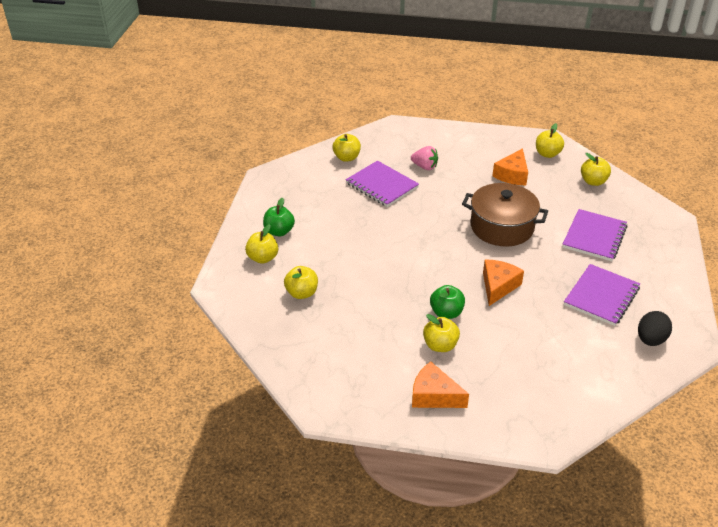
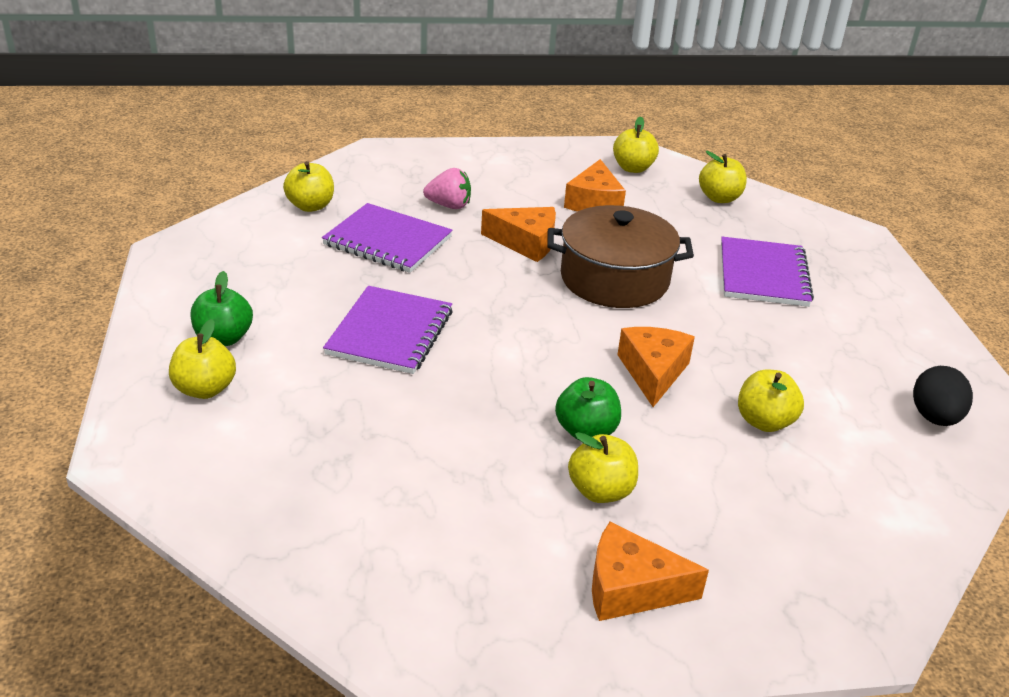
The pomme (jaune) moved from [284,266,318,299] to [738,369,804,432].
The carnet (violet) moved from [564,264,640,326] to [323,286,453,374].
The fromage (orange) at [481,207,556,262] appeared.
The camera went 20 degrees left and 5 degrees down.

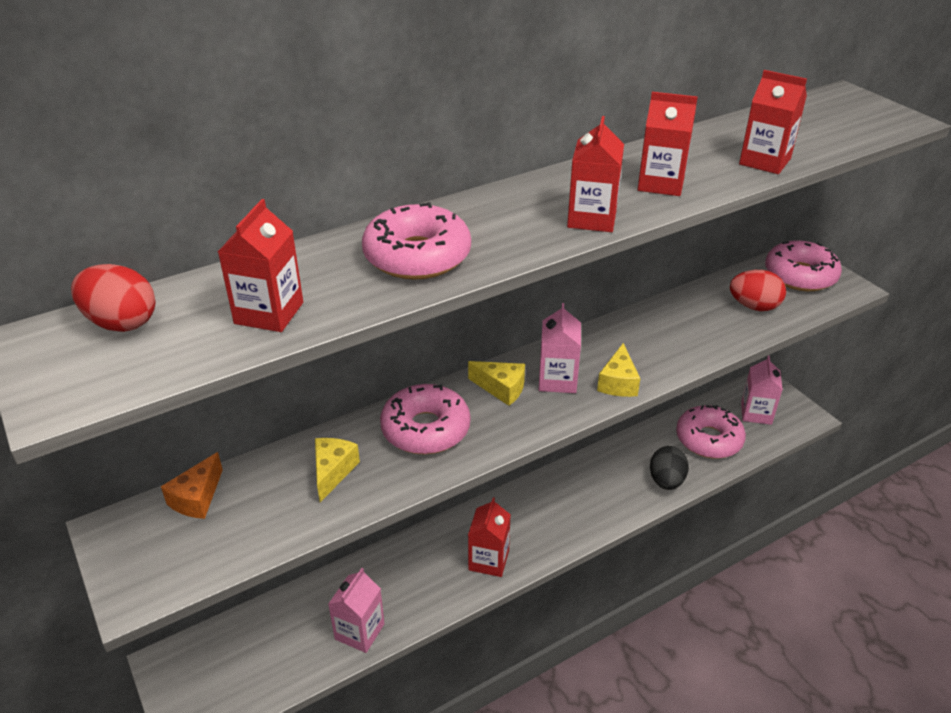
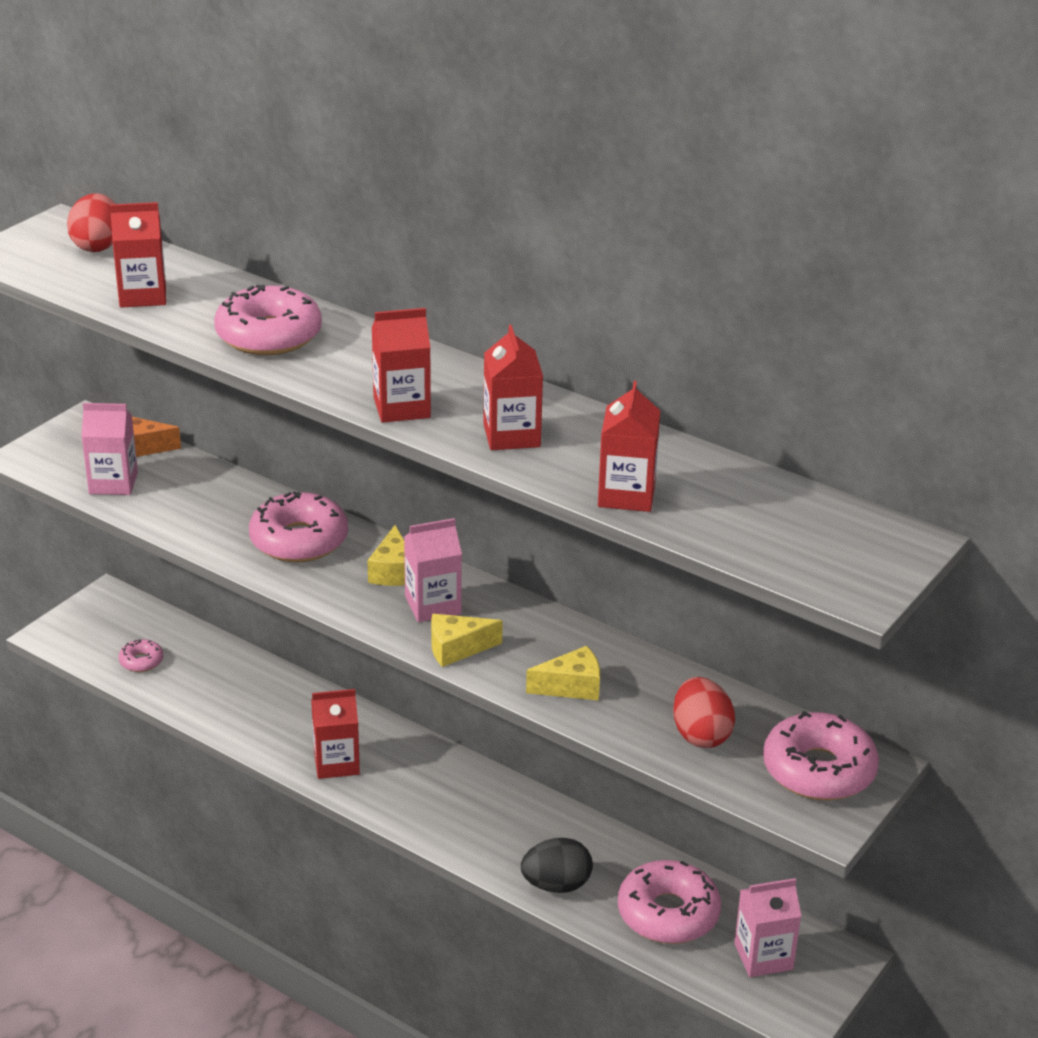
The fromage (jaune) moved from [315,438,360,502] to [526,646,600,700].
The brique de lait (rose) moved from [328,568,385,653] to [81,403,138,495].
The beignet (rose) at [119,639,163,672] appeared.
The camera went 65 degrees right and 5 degrees down.

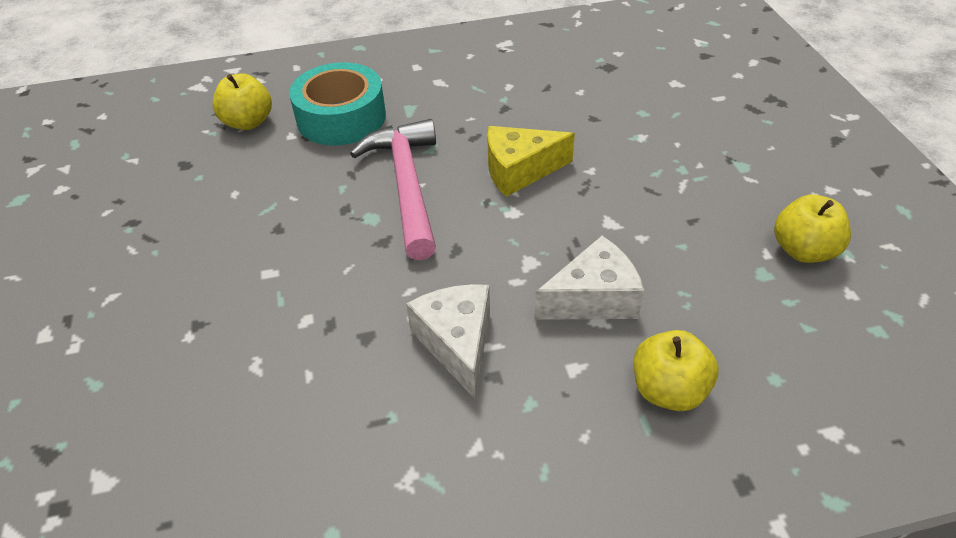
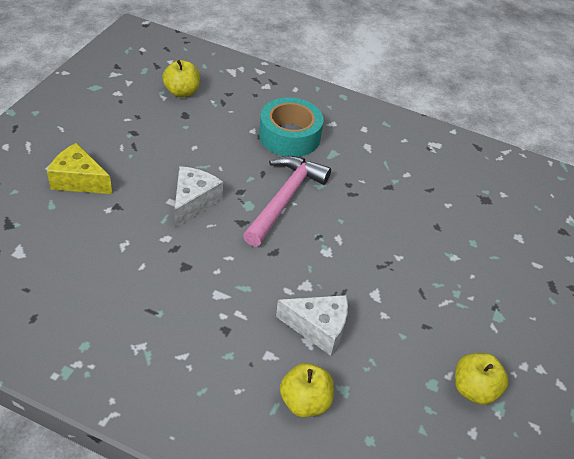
The pomme (jaune) moved from [212,73,272,130] to [162,60,200,97].
The fromage (blanc) moved from [406,284,490,400] to [175,166,223,228].
The fromage (jaune) moved from [487,126,575,197] to [47,143,112,194].
The camera went 30 degrees right and 0 degrees up.

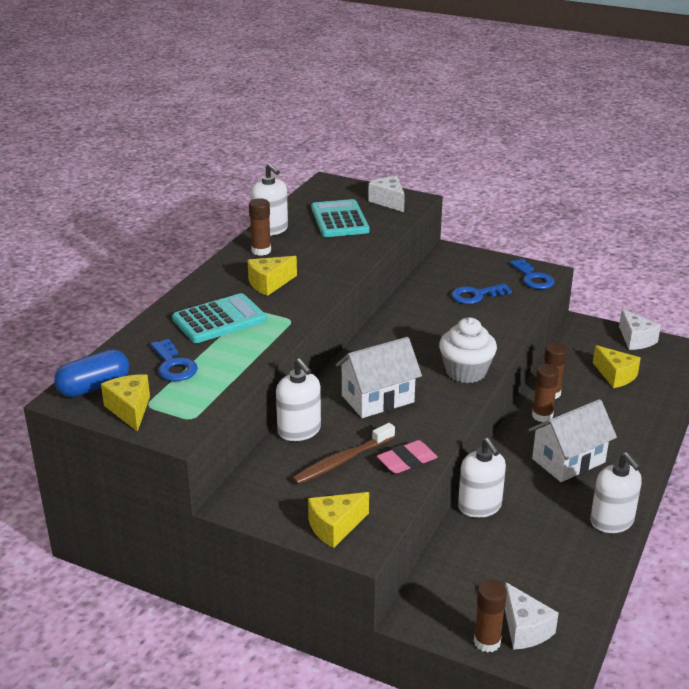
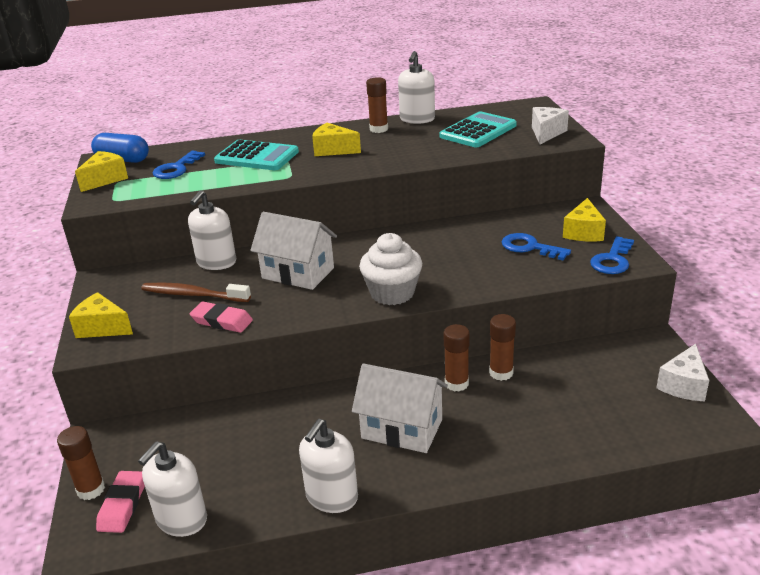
The distributeur de savon (blanc) moved from [458,438,506,518] to [138,441,207,537].
The fromage (blanc) at [504,582,559,650] was replaced by the gomme (rose) at [96,471,145,533].
The fromage (jaune) moved from [593,345,641,388] to [563,198,606,241].
The camera went 55 degrees right and 0 degrees up.

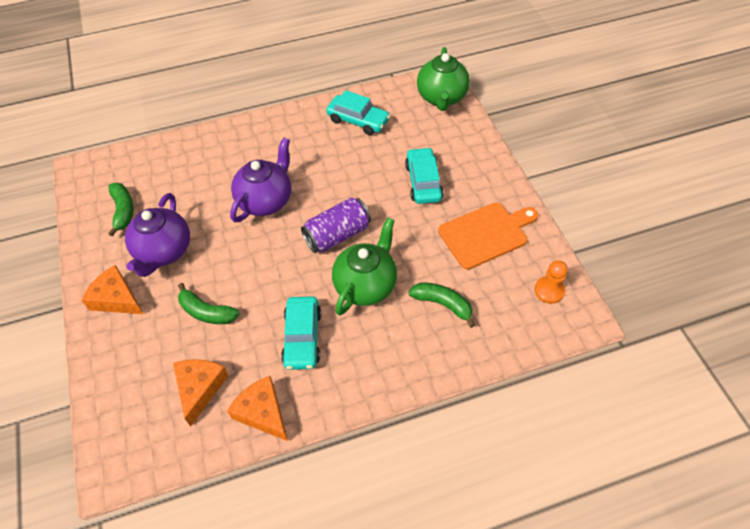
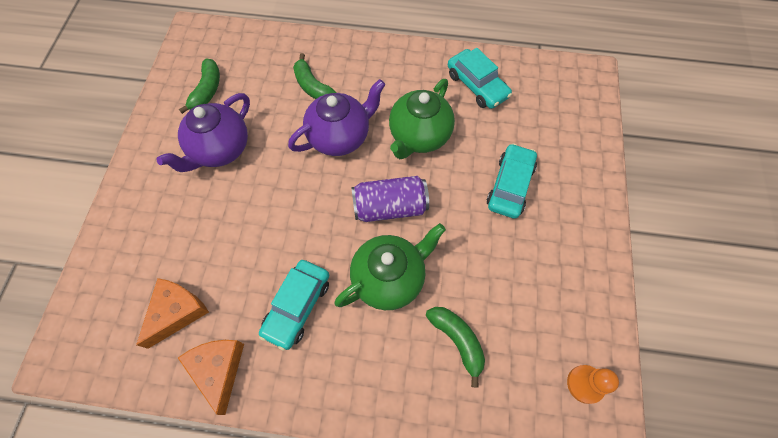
The fromage (orange) at [81,265,143,314] disappeared.
The banane (vert) moved from [178,283,240,324] to [293,53,336,99].
The théière (vert) moved from [417,47,470,111] to [389,79,455,159].
The planche à découper (orange) at [438,203,538,269] disappeared.
The camera went 25 degrees right and 10 degrees up.

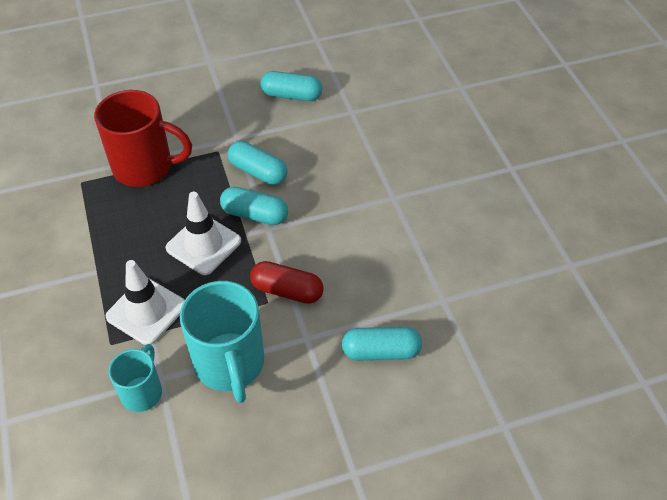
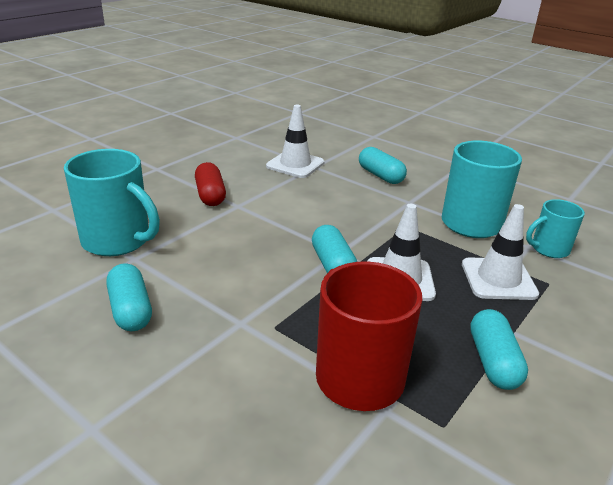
The gélule (turquoise) moved from [228,141,288,185] to [470,309,528,390].
The gélule (rouge) moved from [250,261,324,304] to [195,162,226,206].
The tasse (turquoise) at [64,149,160,256] appeared.
The cône de chantier (blanc) at [266,105,325,178] appeared.
The camera went 125 degrees left and 20 degrees down.

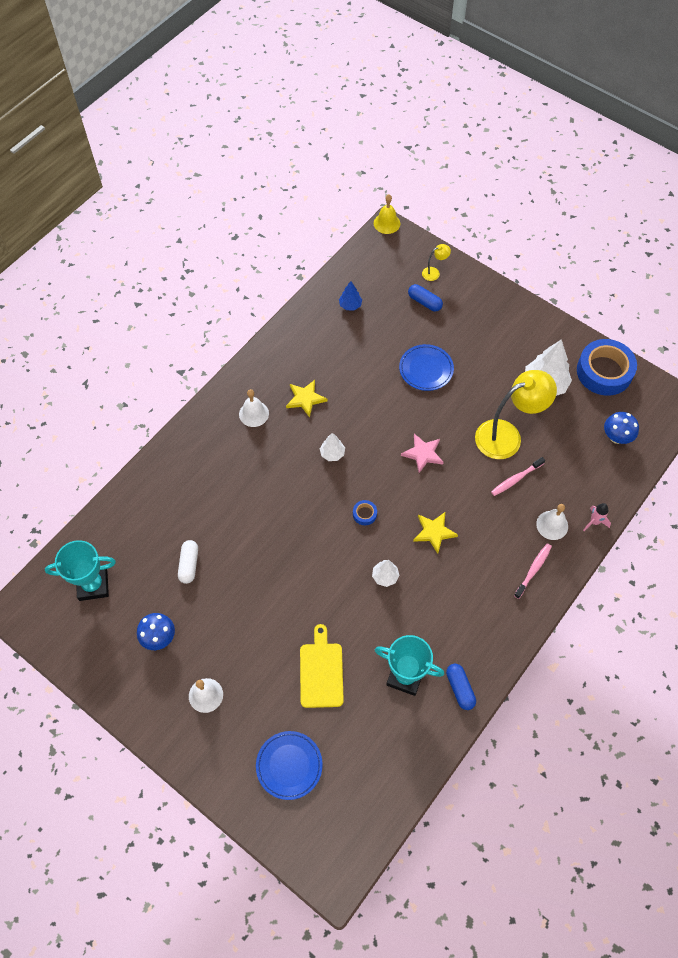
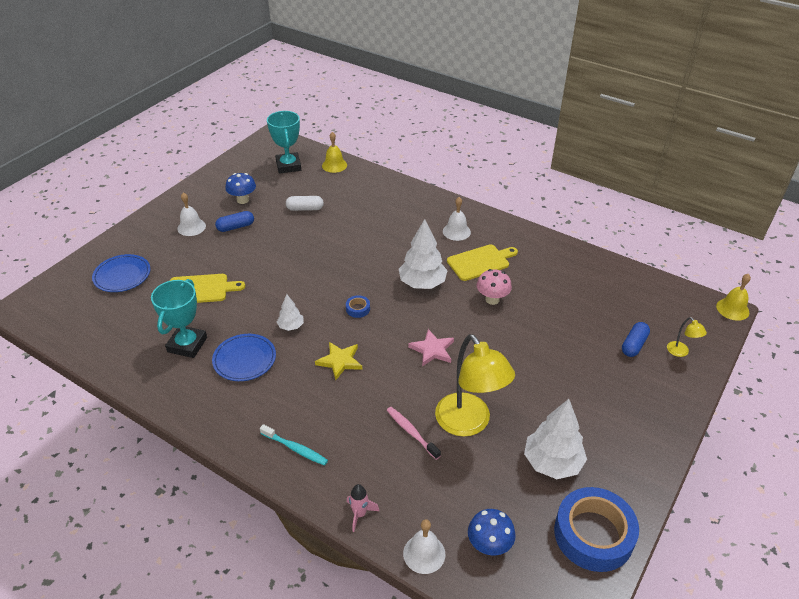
The étoile (jaune) at [286,380,327,418] was replaced by the planche à découper (jaune) at [447,244,518,281].
The arbre (blanc) at [320,433,345,461] changed to 1.91 times the size.
The arbre (bleu) at [339,281,362,310] disappeared.
The assiette (bleu) moved from [399,344,454,391] to [212,334,276,381].
The gélule (bleu) moved from [446,664,476,710] to [215,211,254,232].
The brosse à dents (rose) at [514,543,552,599] became the brosse à dents (turquoise) at [260,424,328,466].
The cloche (blanc) moved from [536,504,568,540] to [403,519,445,574].
The cloche (jaune) at [322,132,347,173] appeared.
The champignon (rose) at [477,269,512,305] appeared.
The camera went 85 degrees right and 20 degrees down.

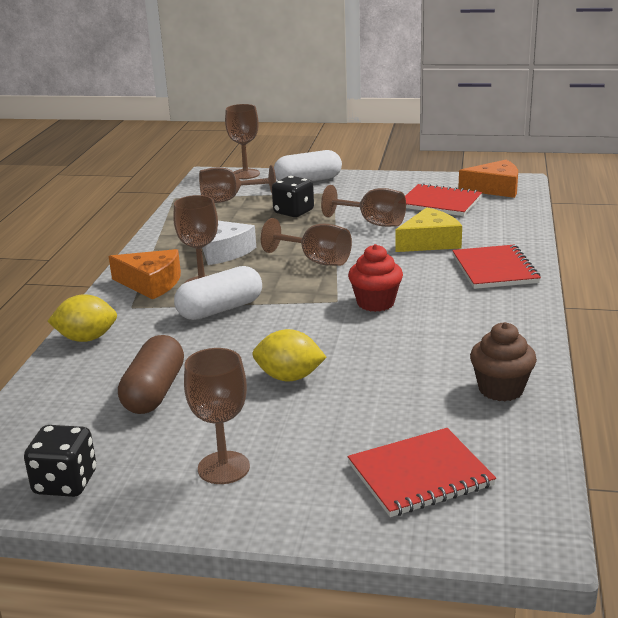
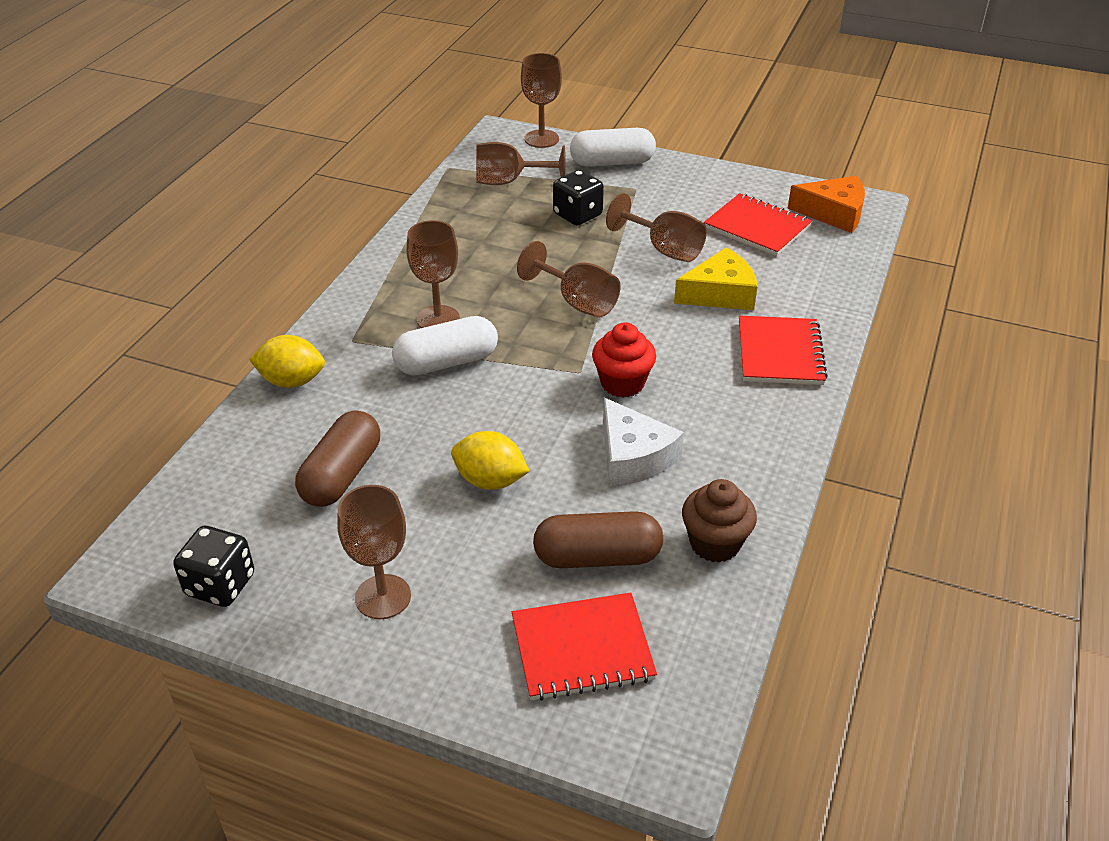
The fromage (orange) at [109,249,181,300] disappeared.
The fromage (blanc) moved from [202,221,256,265] to [603,398,684,486].
The gélule (marron) at [533,511,663,568] appeared.
The camera went 10 degrees right and 15 degrees up.

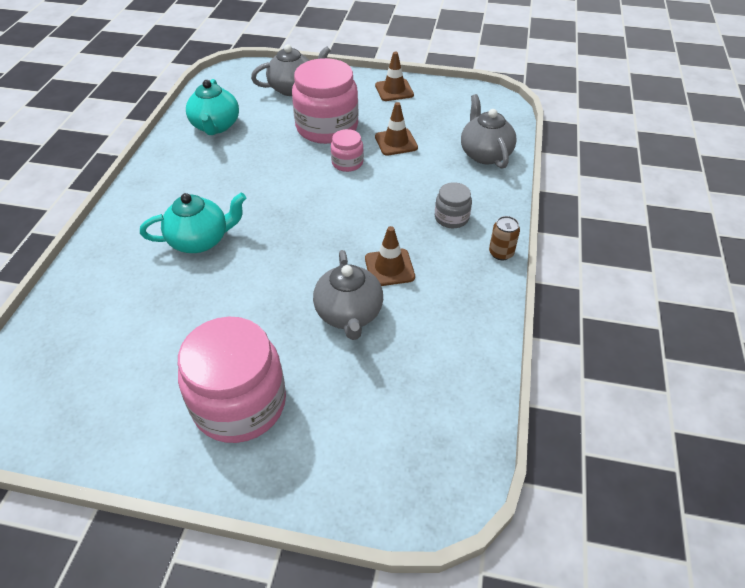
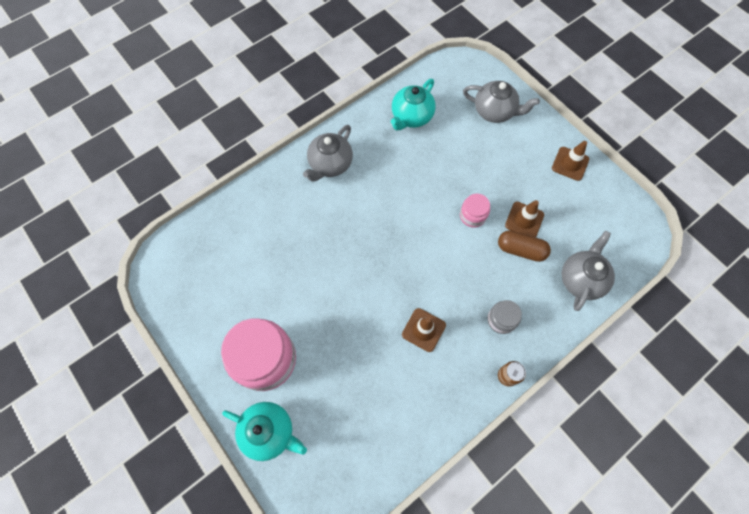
The théière (turquoise) moved from [140,192,246,253] to [222,402,307,461].
The bocal (rose) at [292,58,359,144] disappeared.
The théière (gris) moved from [313,250,383,340] to [303,125,353,182].
The gélule (marron) at [498,230,551,262] appeared.
The camera went 40 degrees right and 20 degrees up.

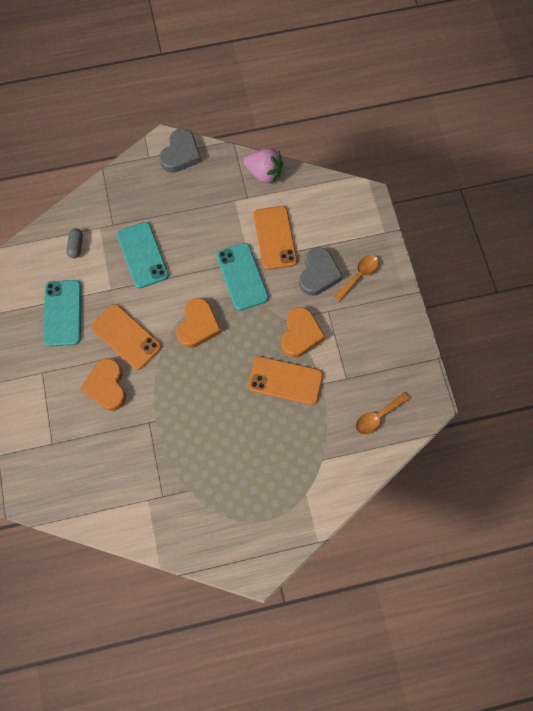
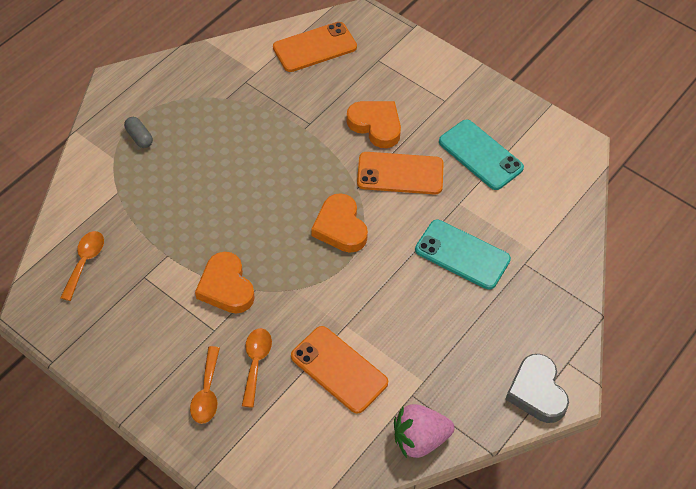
The gélule (gris) moved from [66,228,83,258] to [124,117,153,148].
The téléphone (turquoise) at [216,243,269,311] disappeared.
The téléphone (orange) moved from [248,356,323,405] to [273,22,357,72].
The cœur (gris) at [299,247,343,296] was replaced by the cuillère (orange) at [242,328,272,408].
The camera went 140 degrees right and 15 degrees down.

